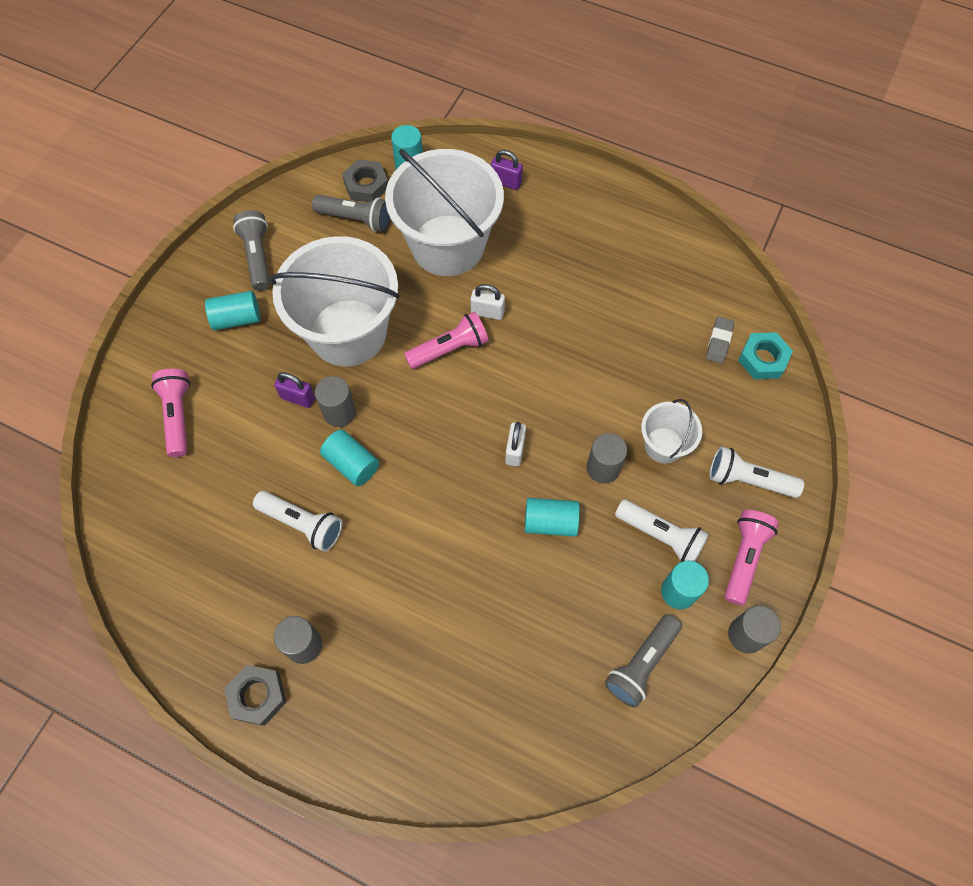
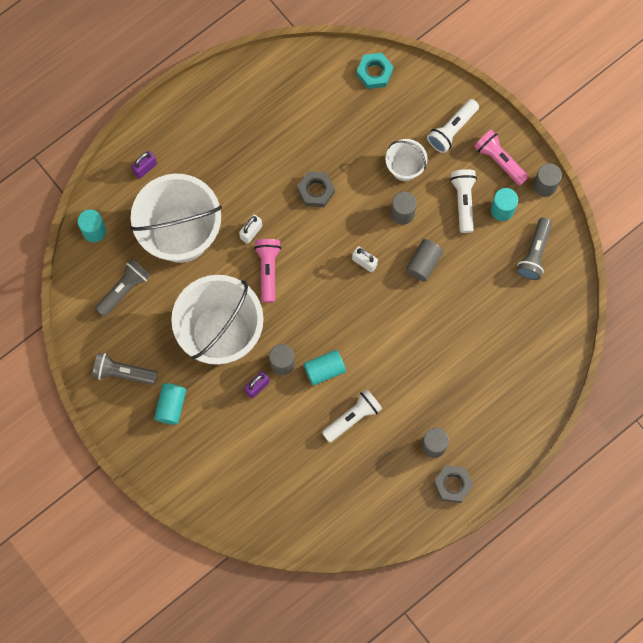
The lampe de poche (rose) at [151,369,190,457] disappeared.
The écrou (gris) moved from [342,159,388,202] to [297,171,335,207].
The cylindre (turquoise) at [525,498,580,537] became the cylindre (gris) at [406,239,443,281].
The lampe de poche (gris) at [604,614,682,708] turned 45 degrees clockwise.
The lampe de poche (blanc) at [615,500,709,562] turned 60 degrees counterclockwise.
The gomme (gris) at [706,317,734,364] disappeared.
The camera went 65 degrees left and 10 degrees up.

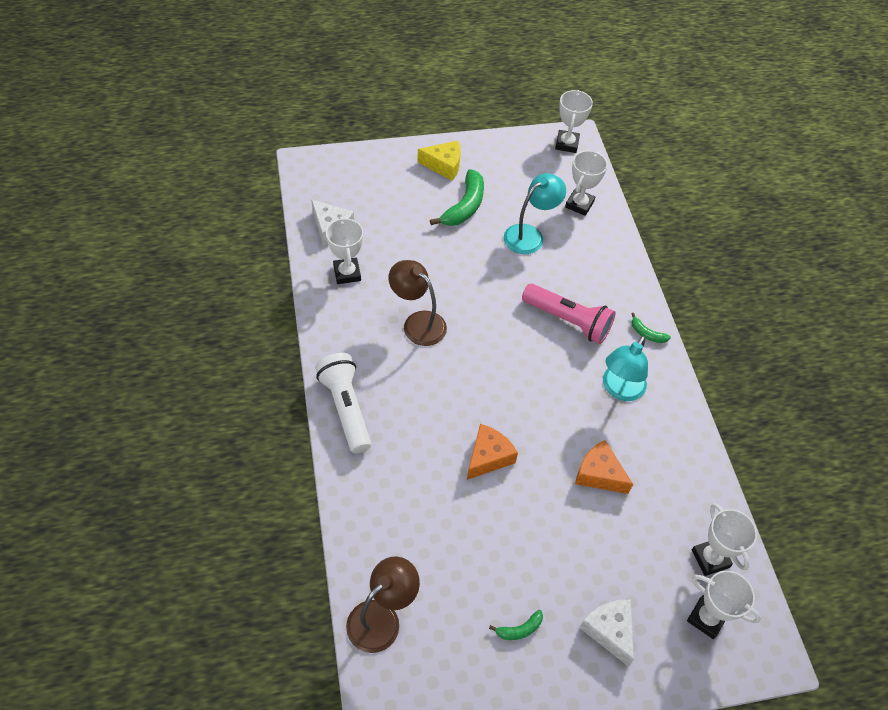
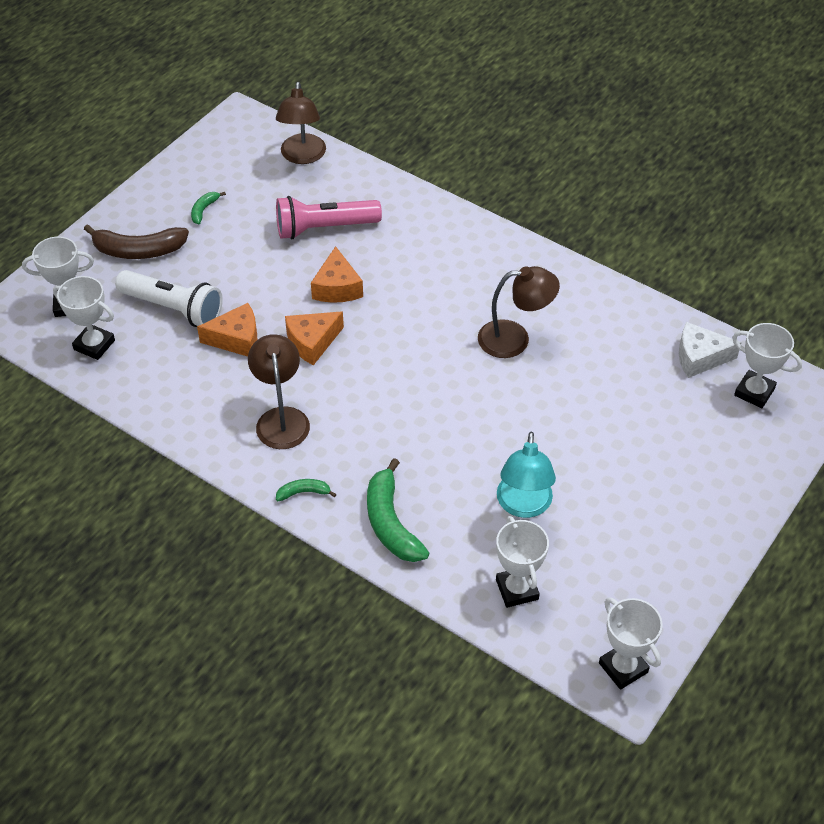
The lampe de poche (blanc) moved from [315,353,371,453] to [115,270,223,327].
The trophée (blanc) moved from [326,217,363,284] to [732,323,802,408].
The fromage (jaune) at [417,141,461,181] disappeared.
The banane (vert) moved from [430,169,484,226] to [367,458,429,562].
The lampe de poche (rose) moved from [522,284,616,344] to [276,196,382,239].
The fromage (blanc) at [579,600,634,667] was replaced by the banane (marron) at [84,224,189,259].
The lampe (turquoise) at [603,336,648,401] became the lampe (marron) at [248,334,310,449].
The fromage (orange) at [285,311,344,365] appeared.
The camera went 140 degrees right and 5 degrees down.

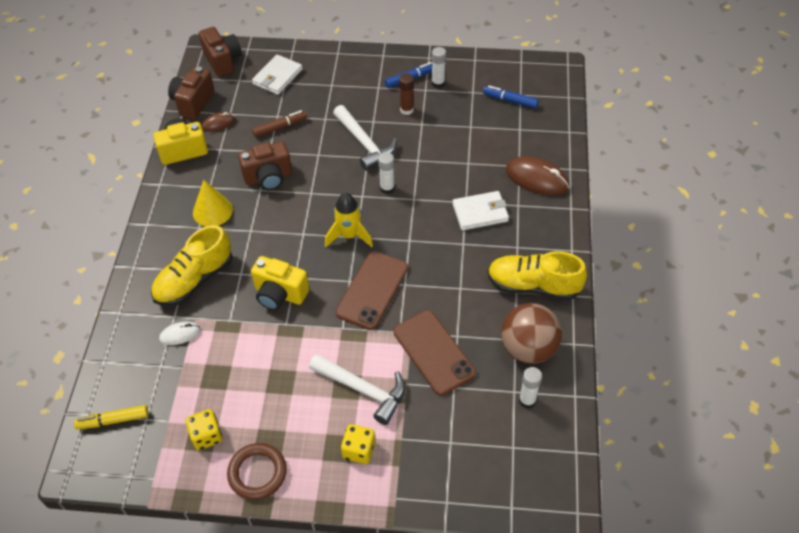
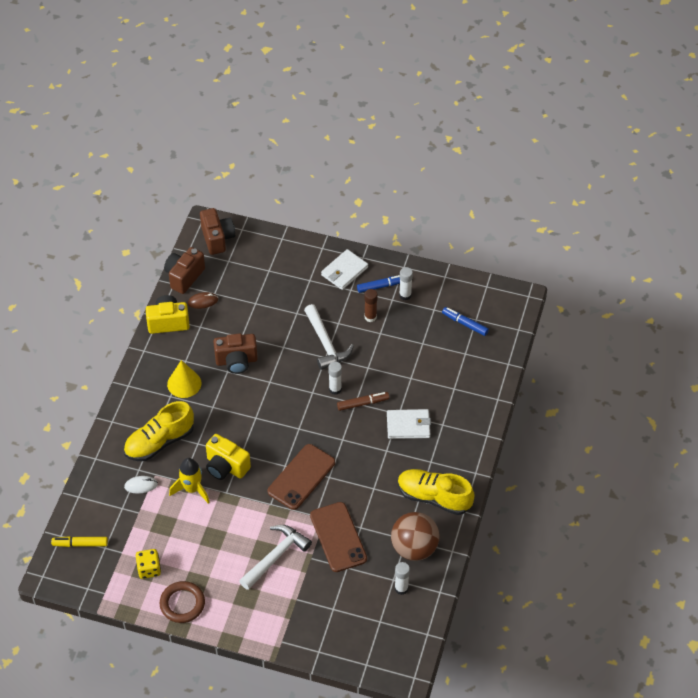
The portefeuille (blanc) moved from [252,54,303,95] to [321,249,368,290].
The feutre (marron) moved from [252,110,308,137] to [337,392,389,411].
The marteau (blanc) at [309,354,406,425] turned 90 degrees counterclockwise.
The fusée (jaune) moved from [325,193,373,247] to [169,458,210,504].
The dé (jaune) at [341,424,375,464] disappeared.
The souris (marron) at [505,156,569,196] disappeared.
The camera went 10 degrees right and 0 degrees up.

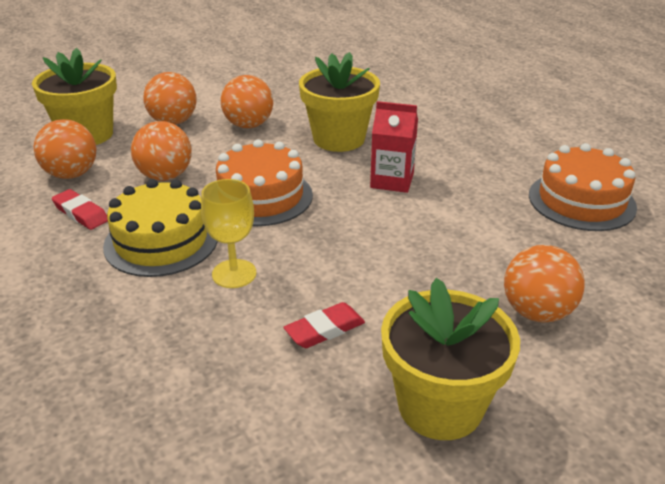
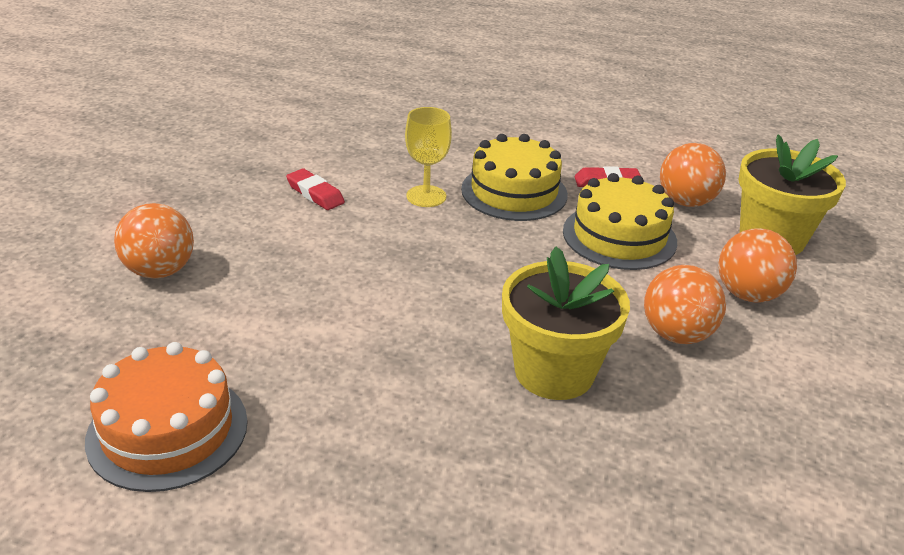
The balle (orange) at [131,121,192,181] was replaced by the gâteau (jaune) at [563,173,677,270].
The gâteau (orange) at [216,139,313,226] disappeared.
The gomme (rouge) at [283,302,365,348] turned 60 degrees counterclockwise.
The brique de lait (rouge) at [370,101,418,193] disappeared.
The pot de fleurs (jaune) at [381,278,520,440] disappeared.
The camera went 135 degrees right and 0 degrees up.

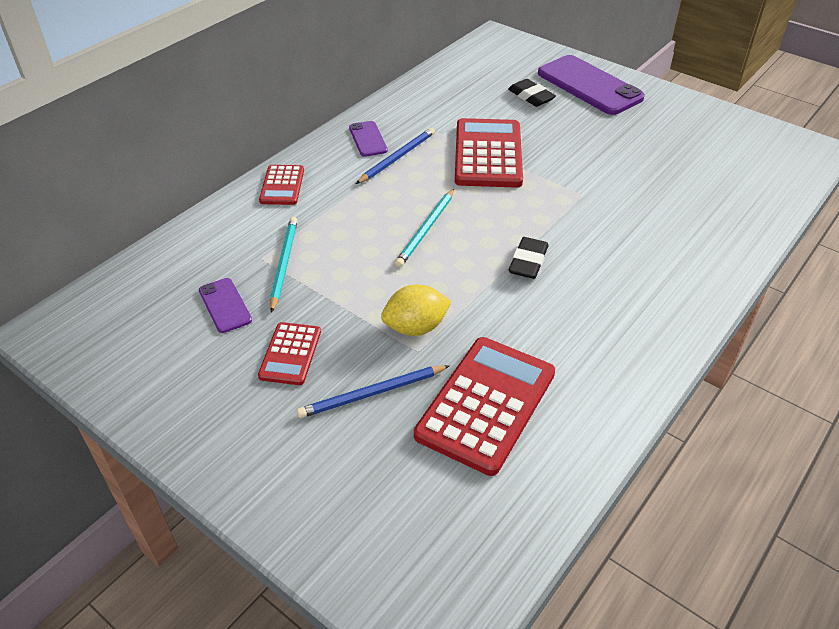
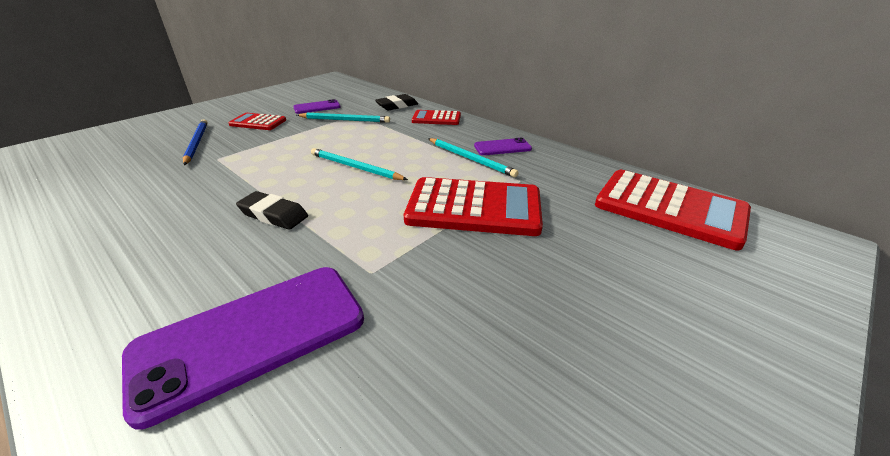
The crayon (bleu) at [356,128,435,184] became the crayon (turquoise) at [428,138,519,177].
The citron (jaune) at [381,285,452,336] disappeared.
The calculatrice (rouge) moved from [414,337,555,476] to [595,170,751,250].
The gomme (noir) moved from [508,79,556,107] to [375,94,418,110].
The téléphone (violet) moved from [538,55,645,115] to [122,267,364,429].
The camera went 95 degrees right and 10 degrees down.

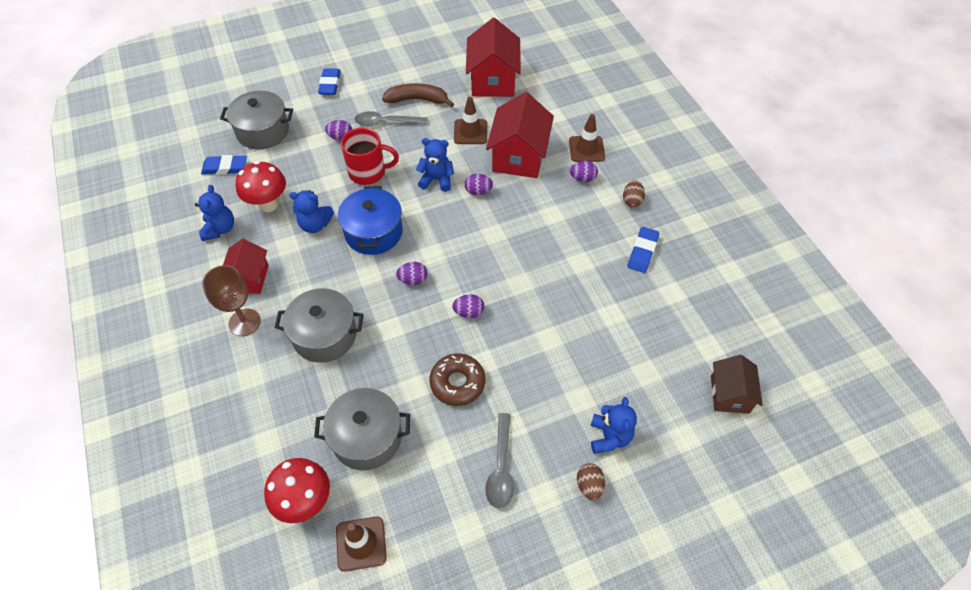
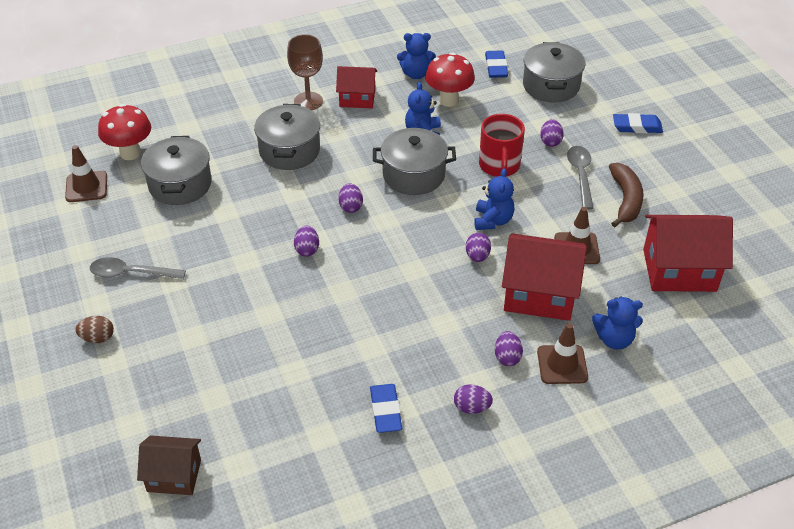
The marmite (bleu) at [338,186,403,255] became the marmite (gris) at [373,128,456,195].
The beignet (marron) at [430,353,485,406] disappeared.
The ours en peluche (bleu) moved from [591,397,637,454] to [592,296,643,350].
The œuf (marron) at [623,180,645,207] became the œuf (violet) at [454,384,493,414].
The gomme (bleu) at [627,227,659,273] turned 60 degrees clockwise.
The camera went 90 degrees right and 10 degrees down.

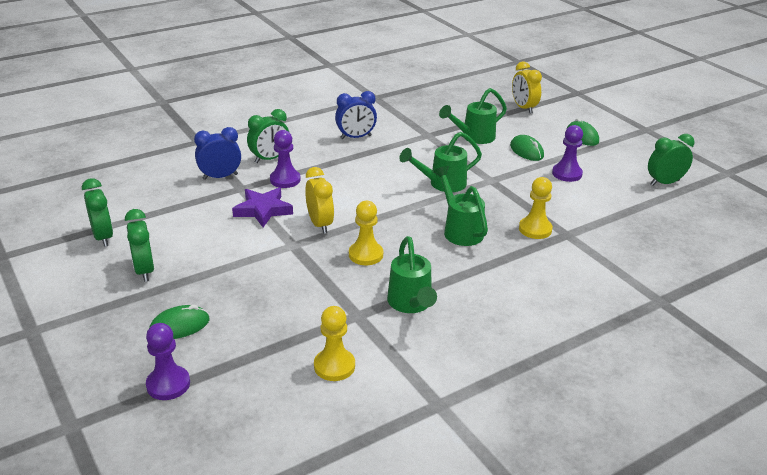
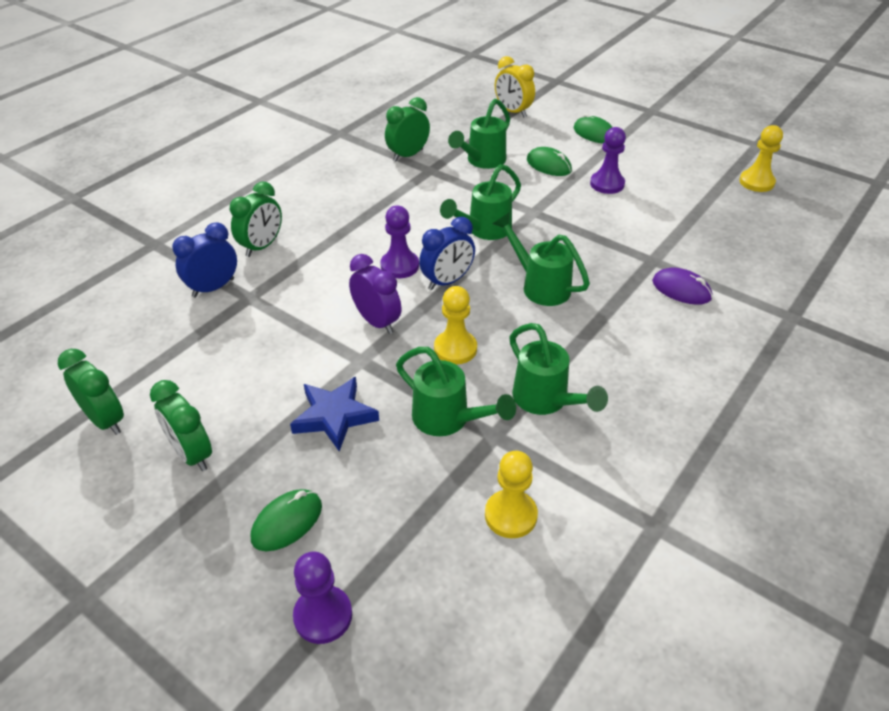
The étoile (violet) at [232,188,293,227] disappeared.
The pion (violet) moved from [270,130,301,188] to [380,206,419,278].
The réveil (jaune) at [305,167,334,234] became the réveil (violet) at [349,254,401,334].
The réveil (bleu) moved from [335,91,377,139] to [419,217,475,290].
The pion (jaune) moved from [519,177,553,239] to [739,125,783,192].
The réveil (vert) moved from [648,134,694,186] to [385,97,430,162].
The étoile (bleu) at [290,377,379,451] appeared.
The arrosoir (vert) at [396,347,516,436] appeared.
The souris (violet) at [652,268,713,305] appeared.
The camera went 20 degrees left and 10 degrees up.

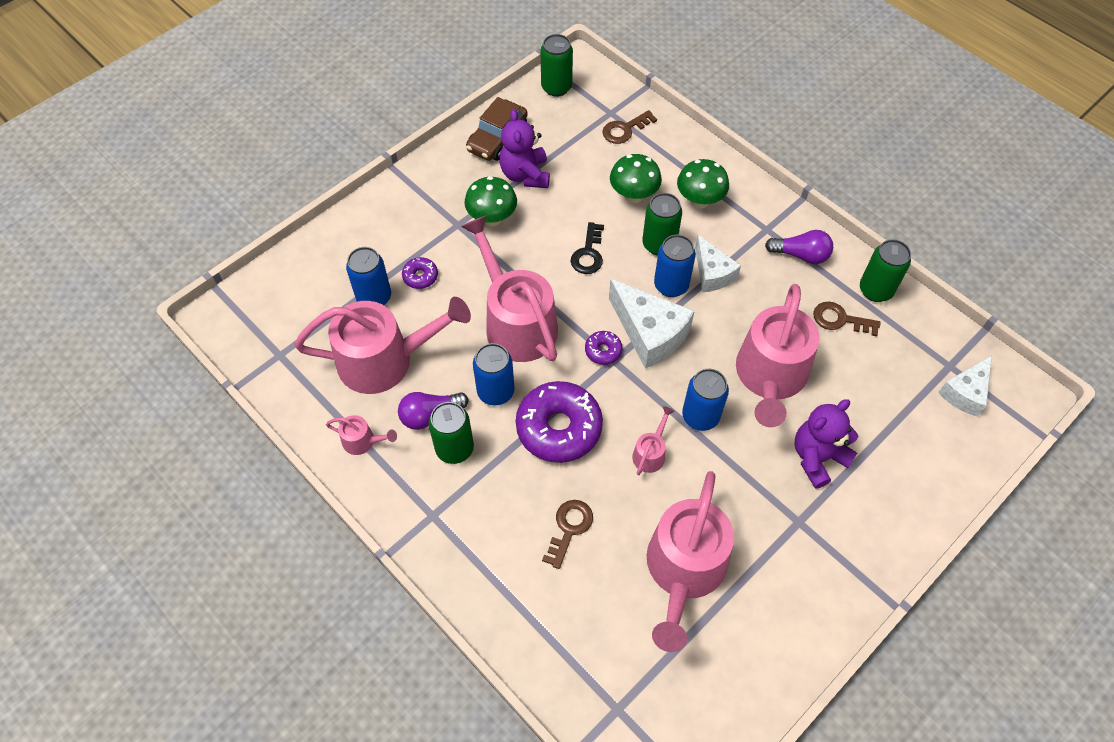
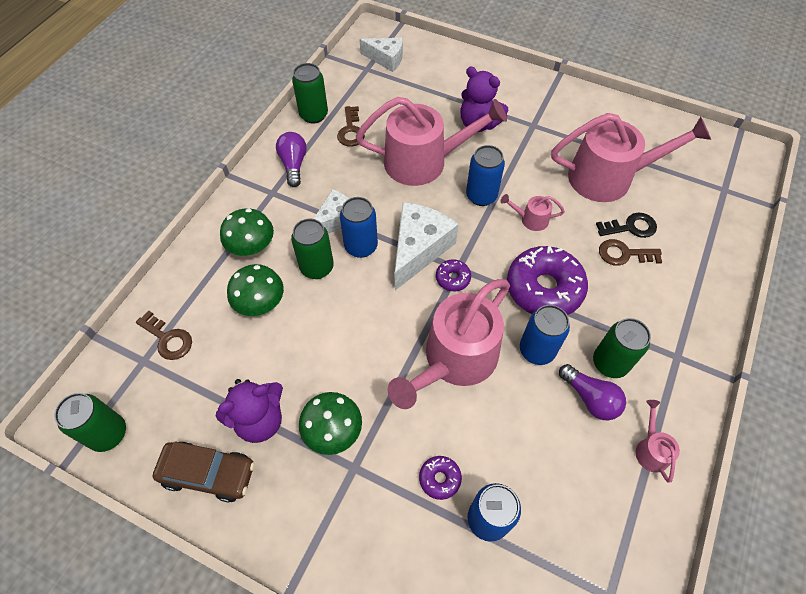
The arrosoir (rose) at [294,297,471,394] disappeared.
The clé (noir) moved from [571,222,604,274] to [596,213,657,238].
The camera went 110 degrees left and 0 degrees up.

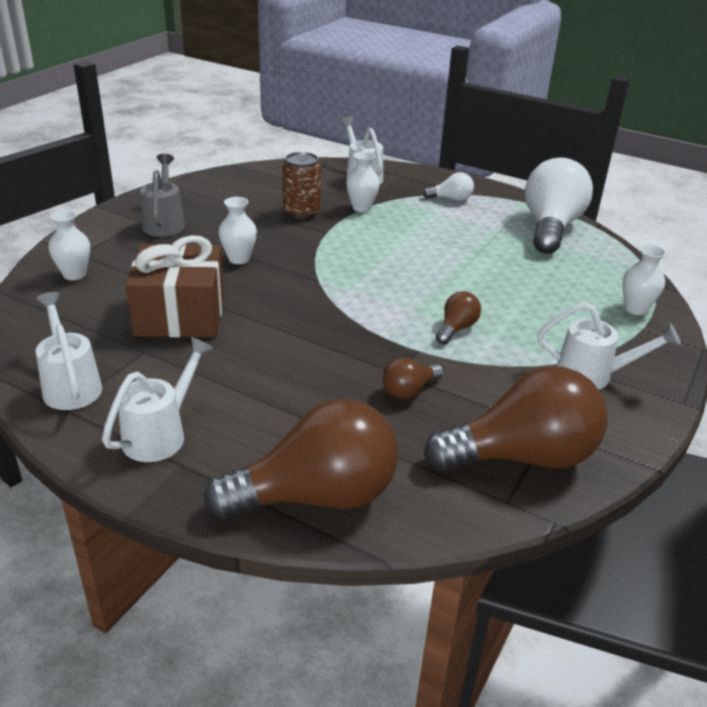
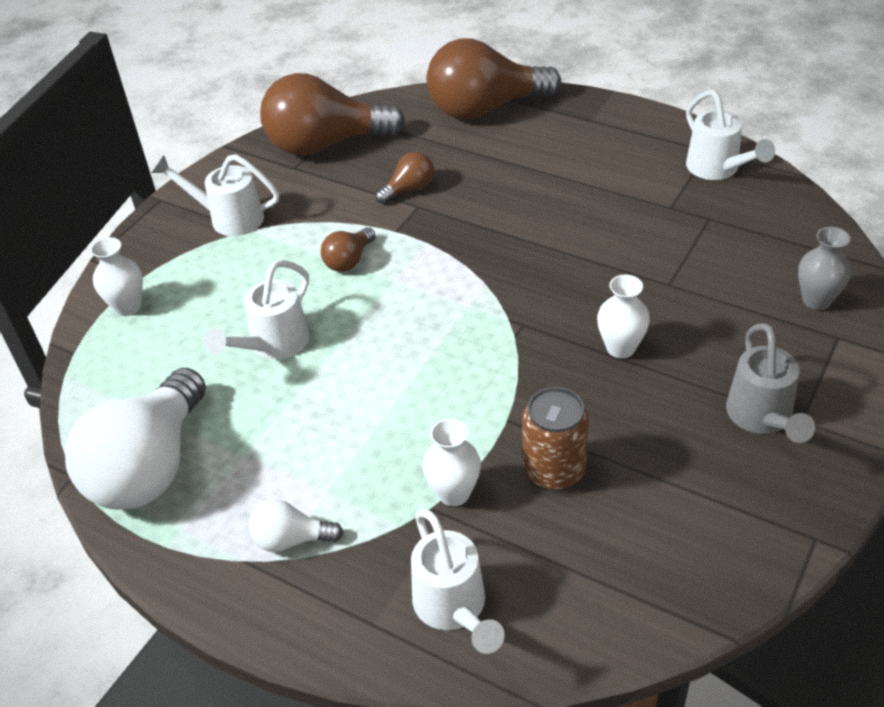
The vase (blanc) at [48,210,90,280] became the vase (gris) at [798,227,851,310].
The arrosoir (blanc) moved from [102,337,213,462] to [204,260,310,359].
The cadeau (marron) at [126,235,224,337] disappeared.
The camera went 175 degrees left and 10 degrees up.

